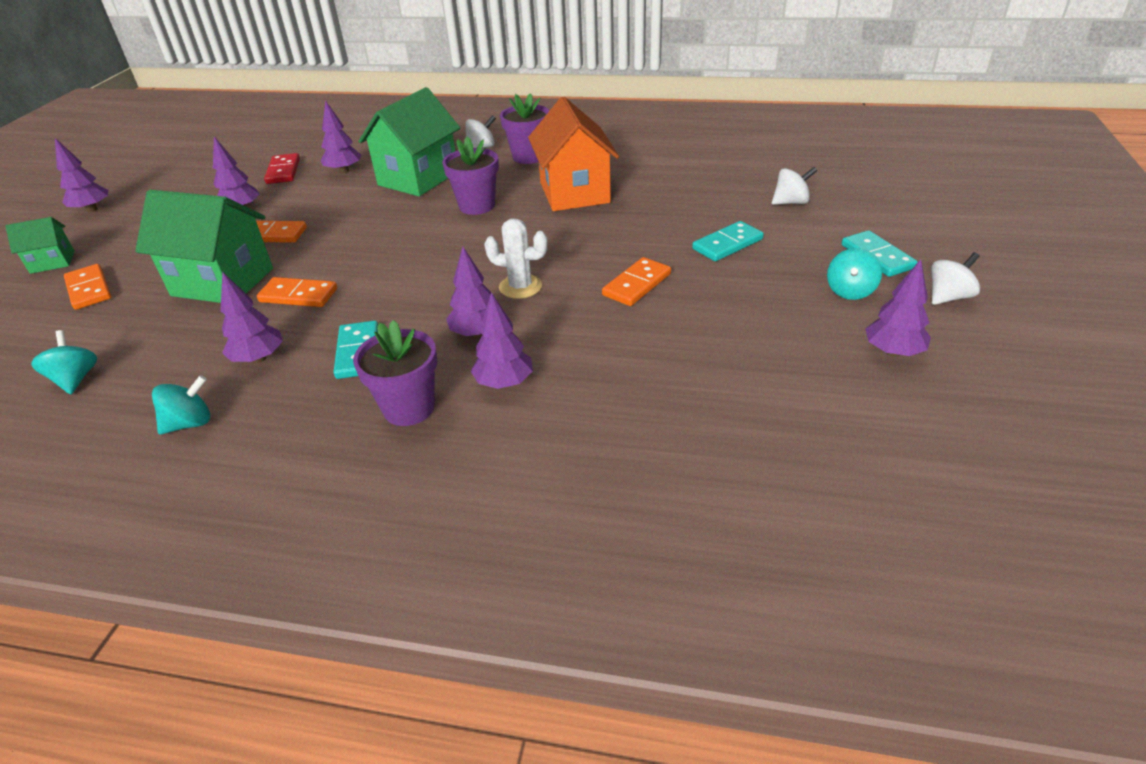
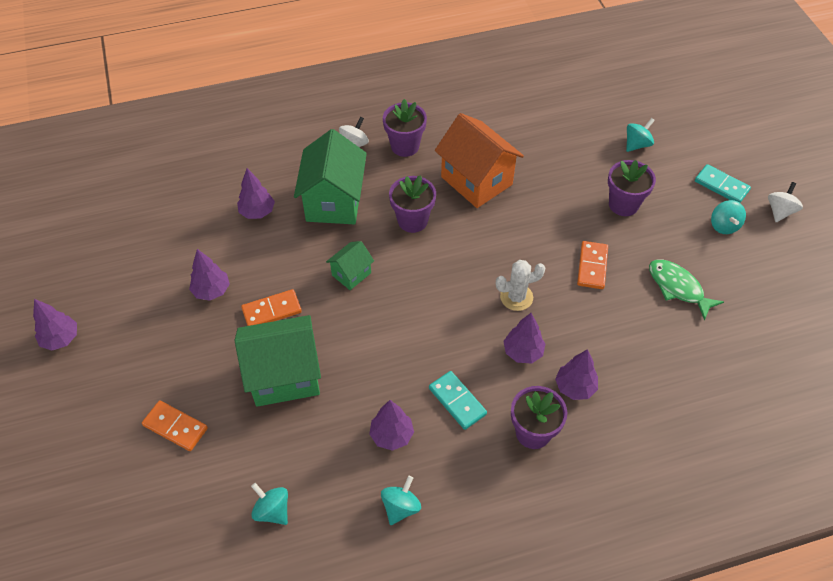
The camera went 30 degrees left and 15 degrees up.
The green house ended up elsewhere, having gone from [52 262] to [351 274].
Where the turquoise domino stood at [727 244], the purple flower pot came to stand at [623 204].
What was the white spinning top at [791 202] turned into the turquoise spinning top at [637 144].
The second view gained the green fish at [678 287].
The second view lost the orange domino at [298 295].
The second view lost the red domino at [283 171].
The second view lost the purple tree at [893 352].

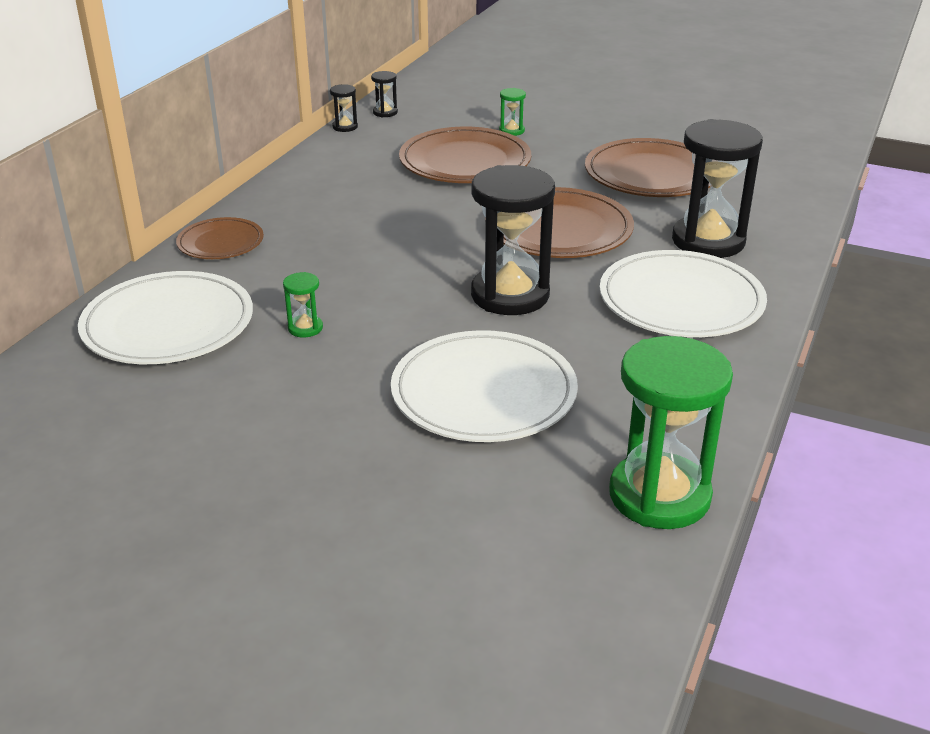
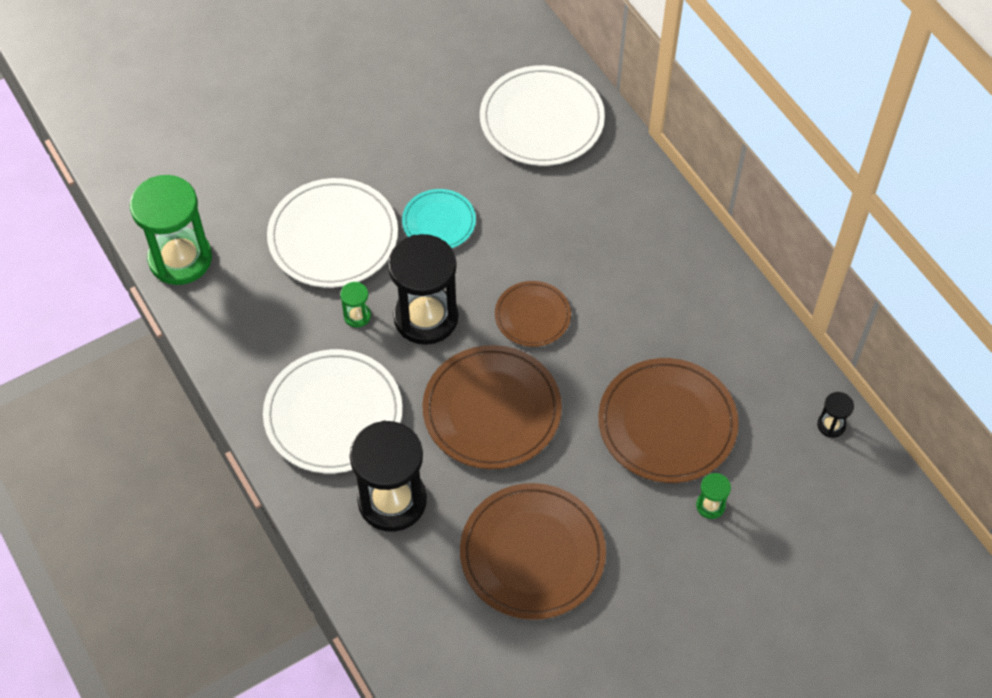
The camera went 125 degrees right and 25 degrees up.
The green hourglass ended up elsewhere, having gone from [305 328] to [357 316].
The second view gained the turquoise plate at [439 222].
The brown plate ended up elsewhere, having gone from [220 243] to [532 316].
The second view lost the black hourglass at [345 127].

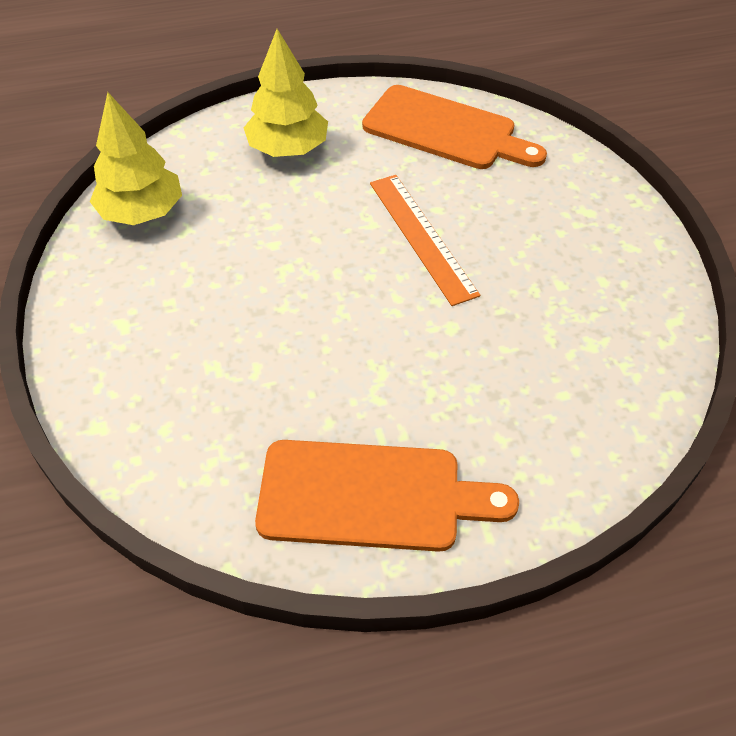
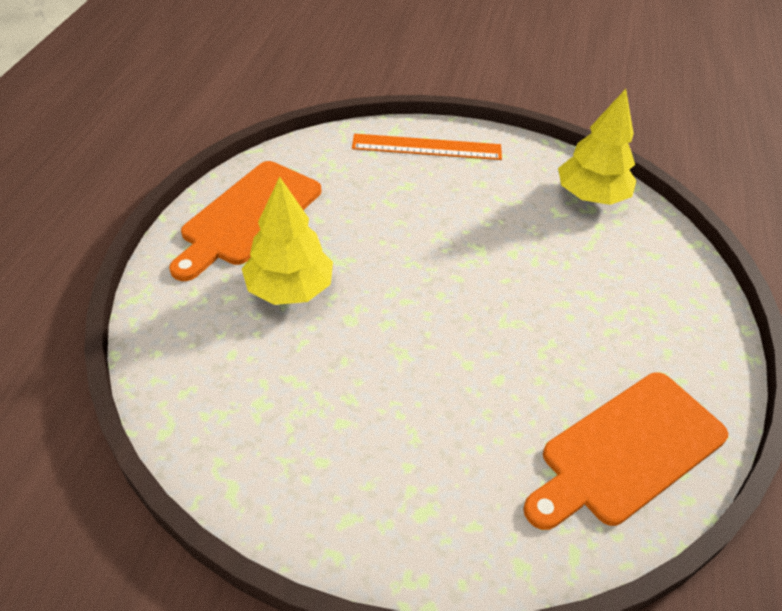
The camera went 115 degrees right and 5 degrees down.
The yellow tree ended up elsewhere, having gone from [288 149] to [289 289].
The orange ruler ended up elsewhere, having gone from [422 237] to [427 147].

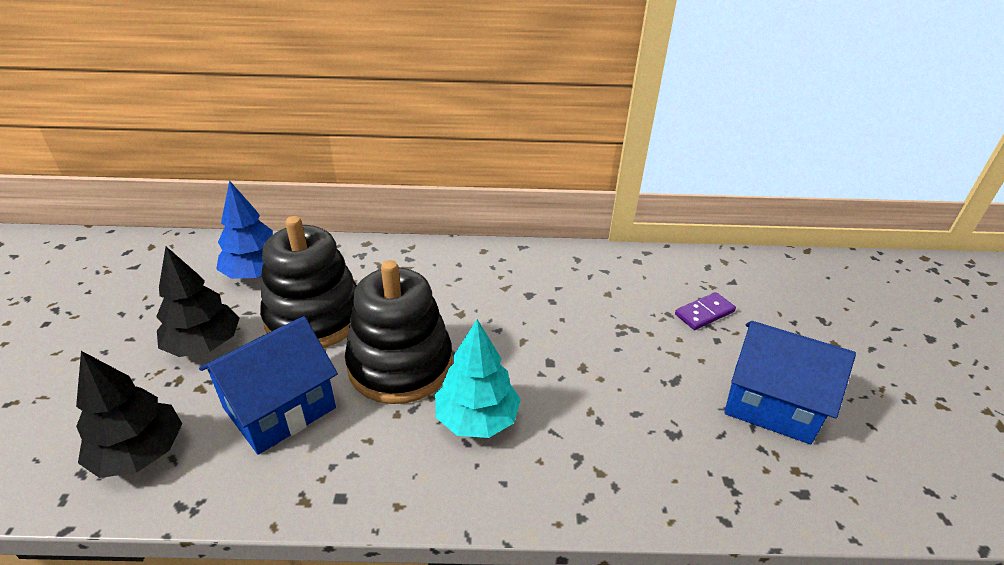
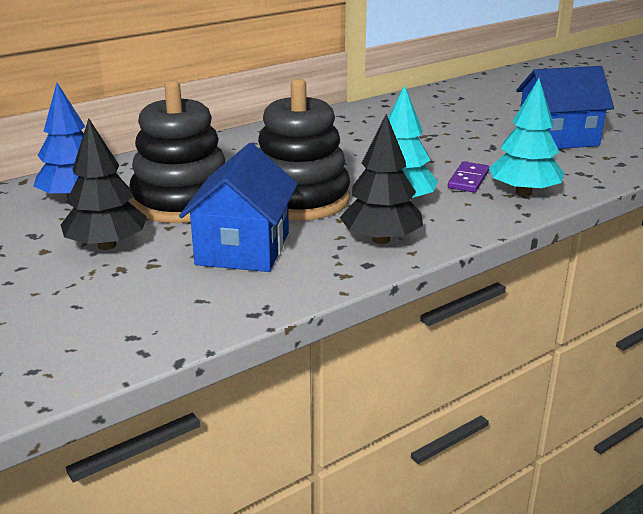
The camera went 35 degrees left and 10 degrees down.
The black tree ended up elsewhere, having gone from [140 453] to [381 240].
The purple domino ended up elsewhere, having gone from [704 313] to [468 180].
The second view gained the turquoise tree at [523 192].

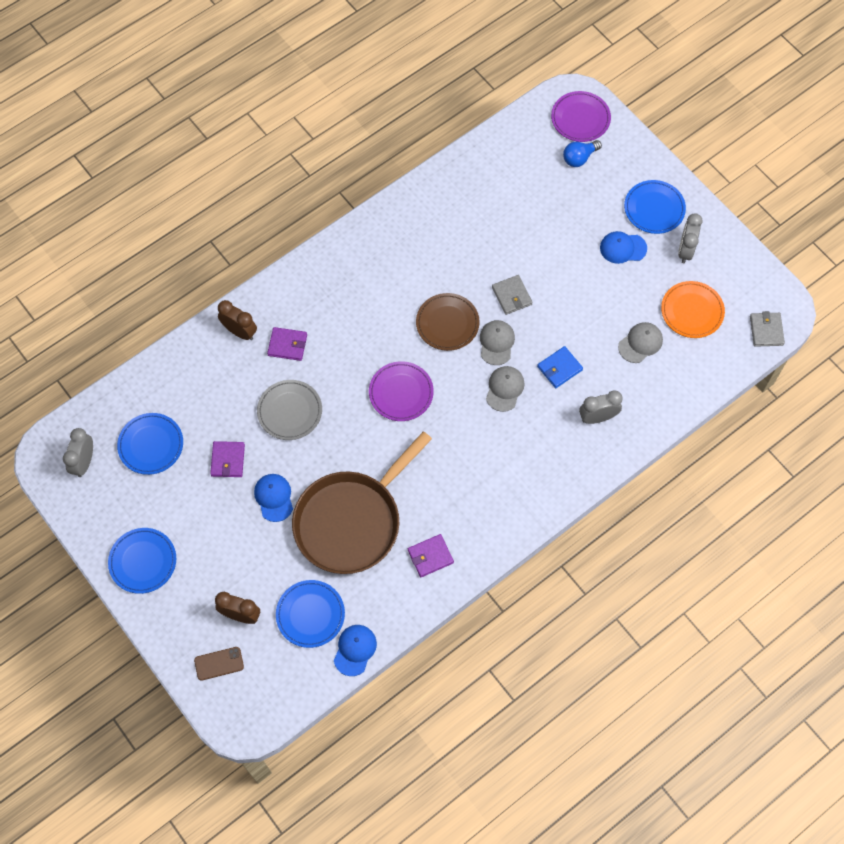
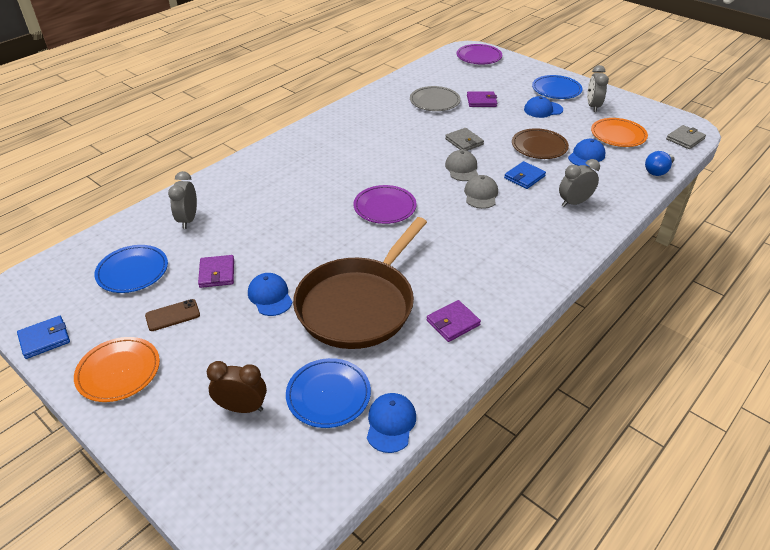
The camera went 10 degrees left and 25 degrees down.
The second view gained the blue wallet at [44 339].
What was the blue plate at [143 561] turned into the orange plate at [118 371].
The brown phone ended up elsewhere, having gone from [219 663] to [172 315].
The grey clock ended up elsewhere, having gone from [84 462] to [188 220].
The grey plate ended up elsewhere, having gone from [290 411] to [434 101].
The purple wallet ended up elsewhere, having gone from [287 345] to [481 101].
The brown plate ended up elsewhere, having gone from [447 323] to [539 146].
What was the grey cap at [640 343] turned into the blue cap at [586 156].
The blue light bulb ended up elsewhere, having gone from [579 158] to [657 171].
The grey wallet at [766 330] ended up facing another way, 60 degrees clockwise from before.
The second view lost the brown clock at [240 332].

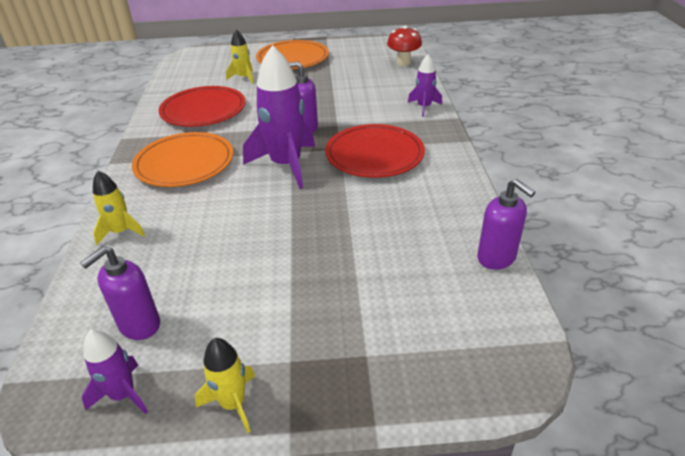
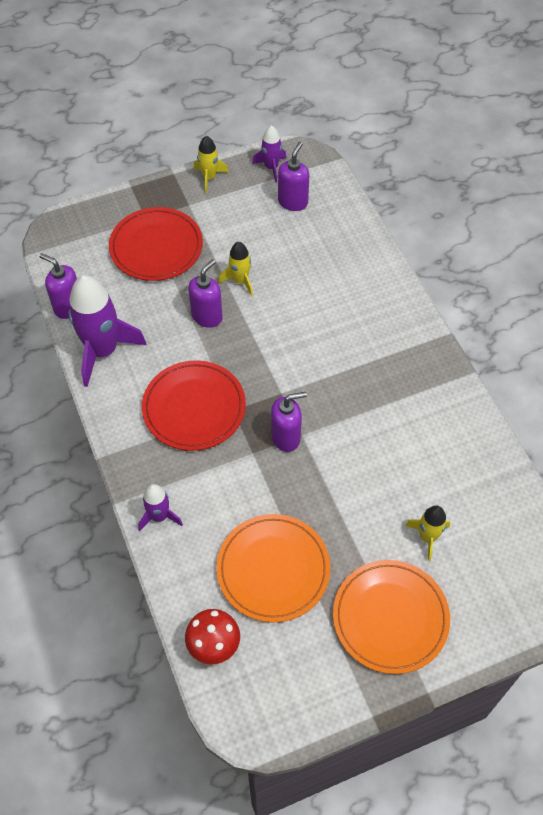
The camera went 160 degrees right and 20 degrees up.
The purple rocket ended up elsewhere, having gone from [286 165] to [103 351].
The red plate ended up elsewhere, having gone from [203 110] to [156 247].
The second view gained the purple soap dispenser at [207 316].
The orange plate ended up elsewhere, having gone from [184 163] to [273 569].
The yellow rocket ended up elsewhere, having gone from [121 232] to [240 281].

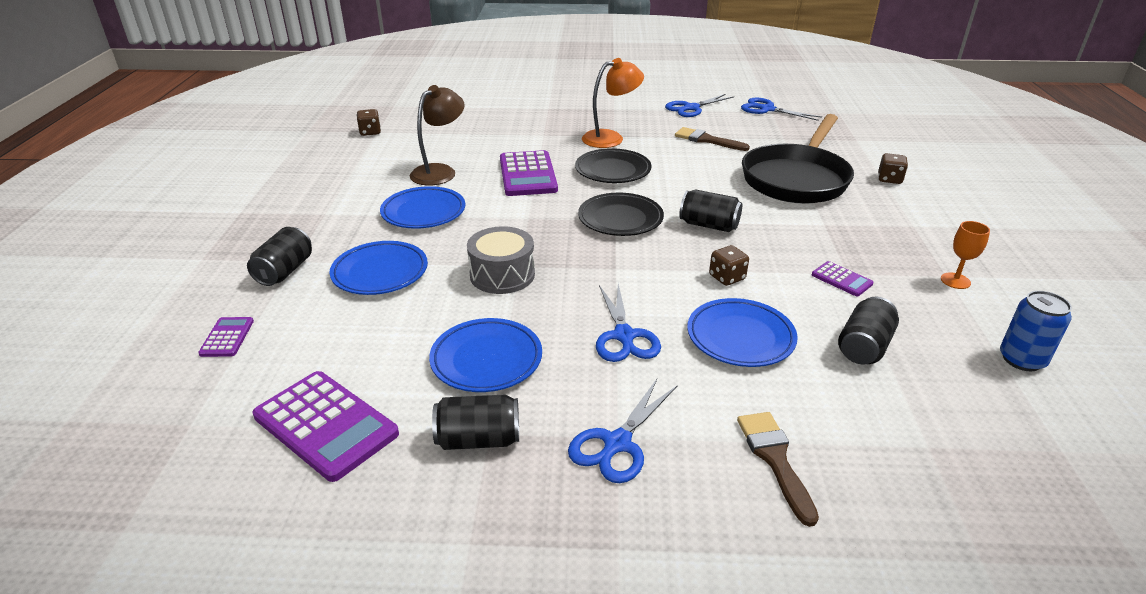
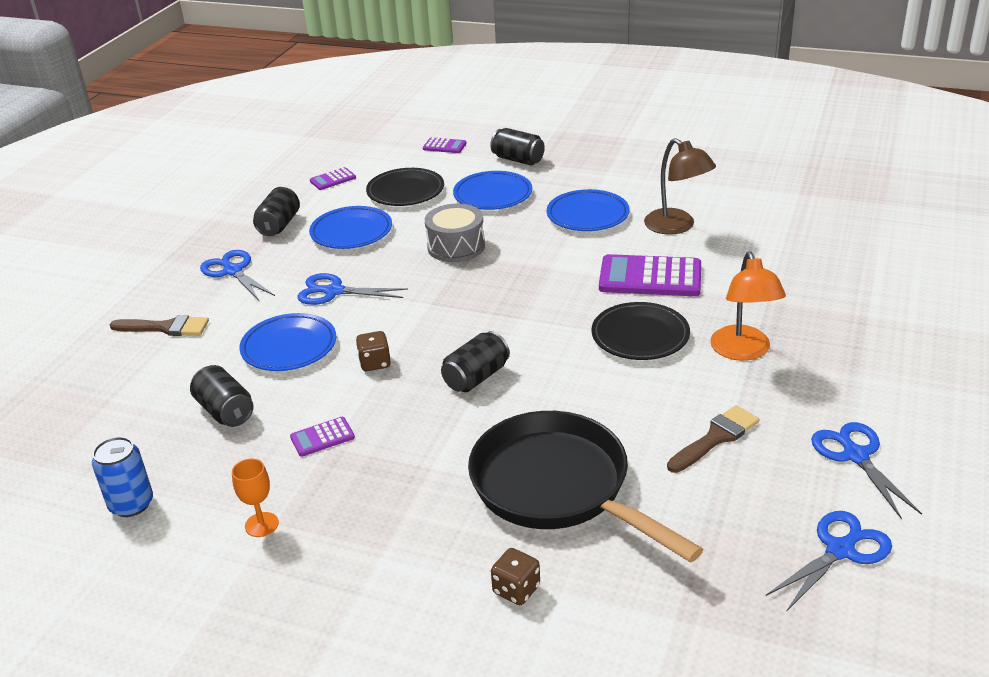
The camera went 110 degrees right and 0 degrees up.
The size of the purple calculator at [326 425] changed by a factor of 0.49.
The black plate ended up elsewhere, having gone from [620 219] to [405 192].
The second view lost the brown dice at [370 132].

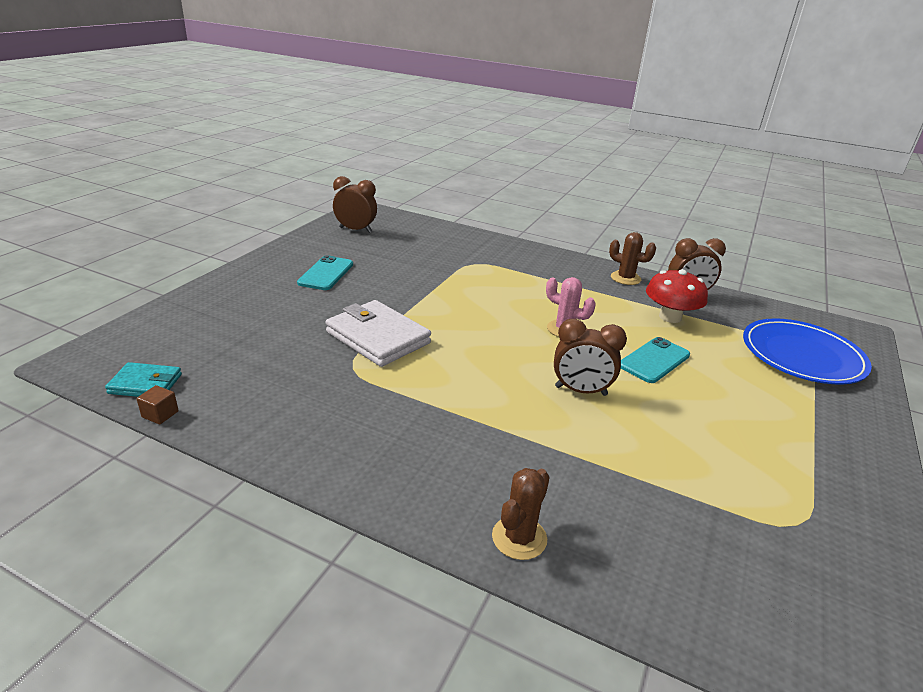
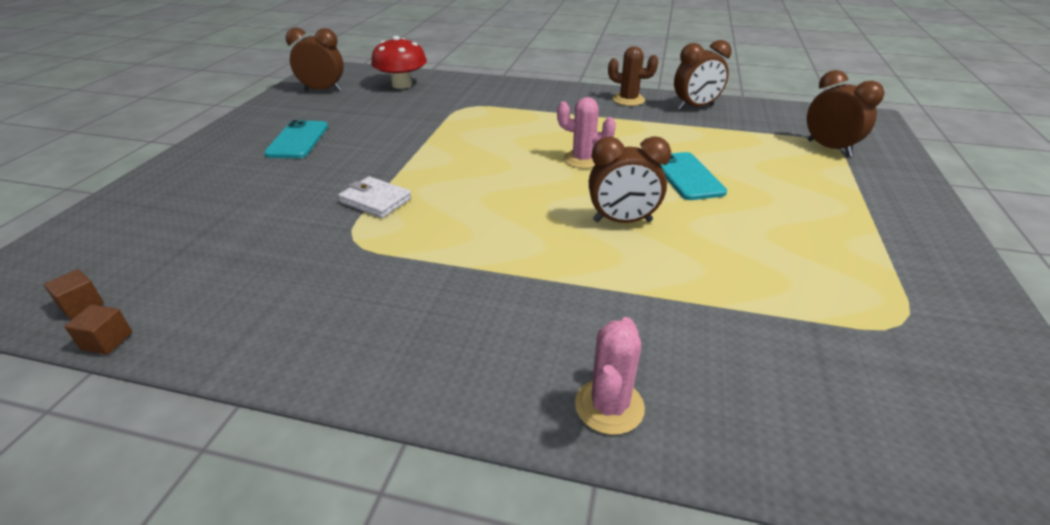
The camera went 10 degrees left and 5 degrees up.
Where the turquoise wallet stood at [145 384], the brown cube came to stand at [81 305].
The size of the white wallet at [378 337] changed by a factor of 0.56.
The red mushroom ended up elsewhere, having gone from [670 317] to [402 85].
What was the brown cactus at [519 538] turned into the pink cactus at [609 406].
The turquoise phone at [654 360] ended up facing another way, 45 degrees counterclockwise from before.
Where the blue plate stood at [802 355], the brown clock came to stand at [829 148].

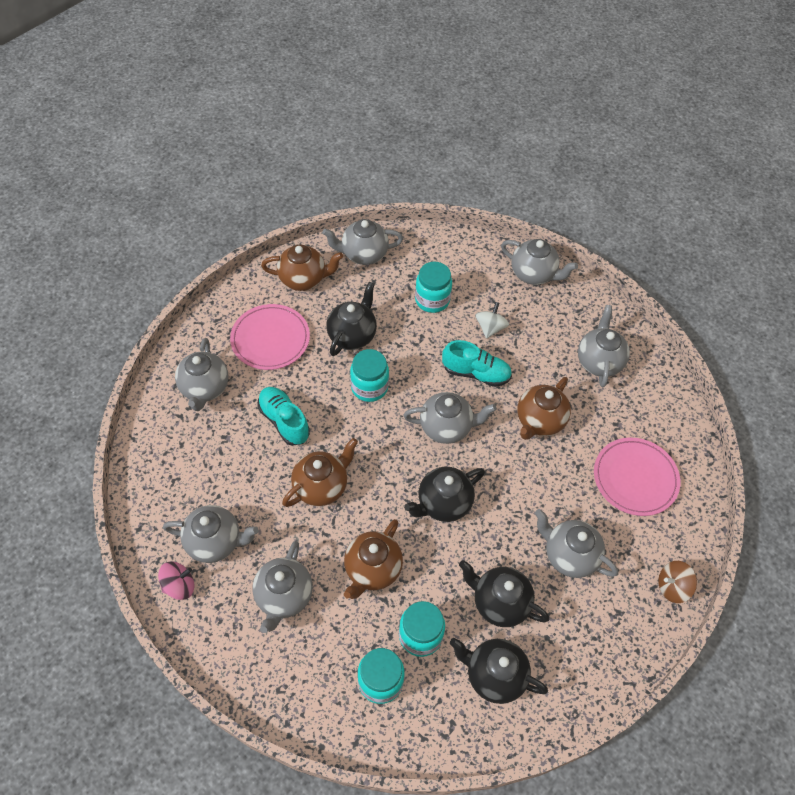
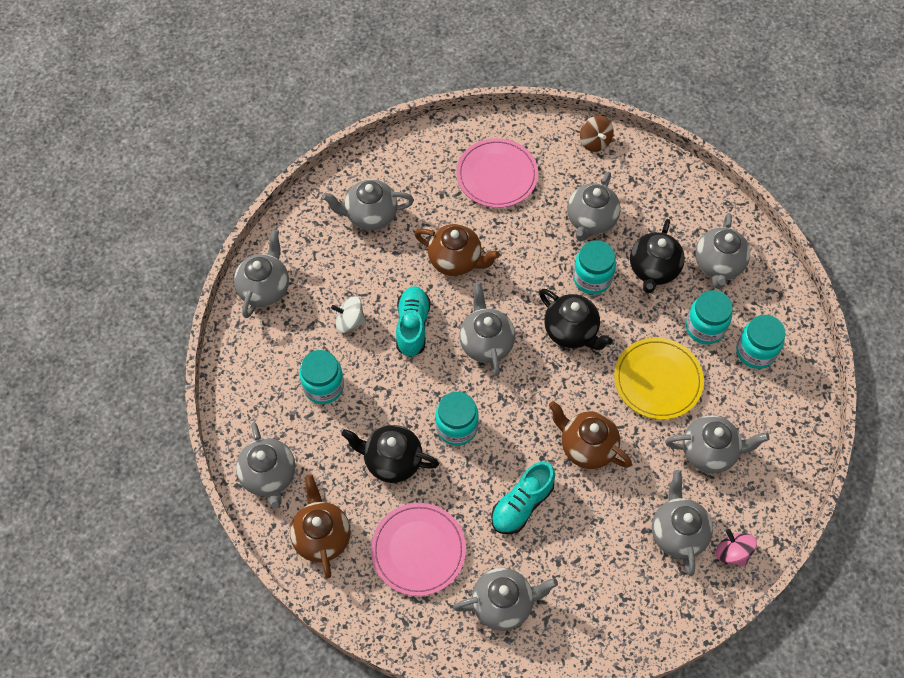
The camera went 100 degrees left and 5 degrees up.
The second view gained the turquoise jar at [592 278].
Where the brown teapot stood at [372 569], the yellow plate came to stand at [658 380].
What was the black teapot at [494 675] turned into the grey teapot at [718 265].

